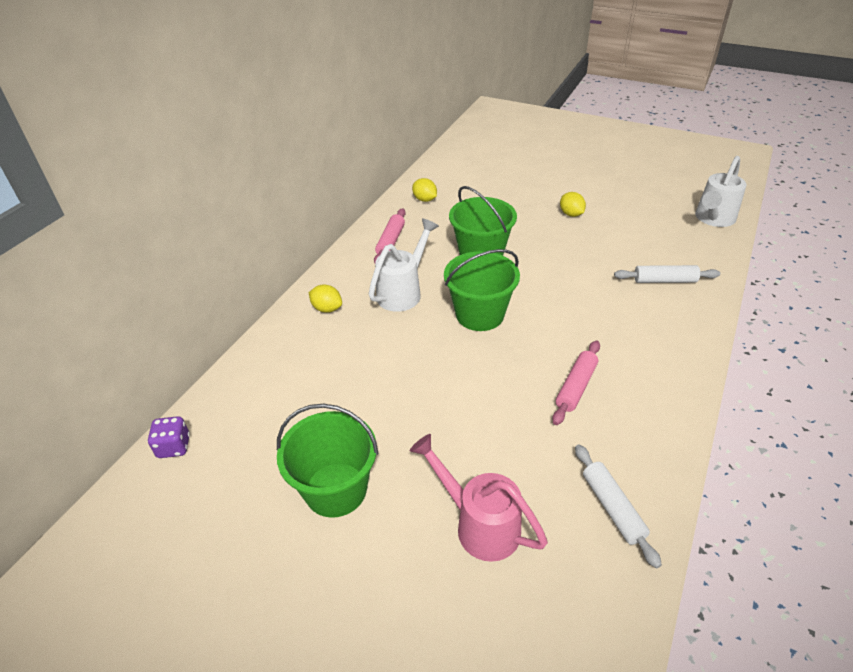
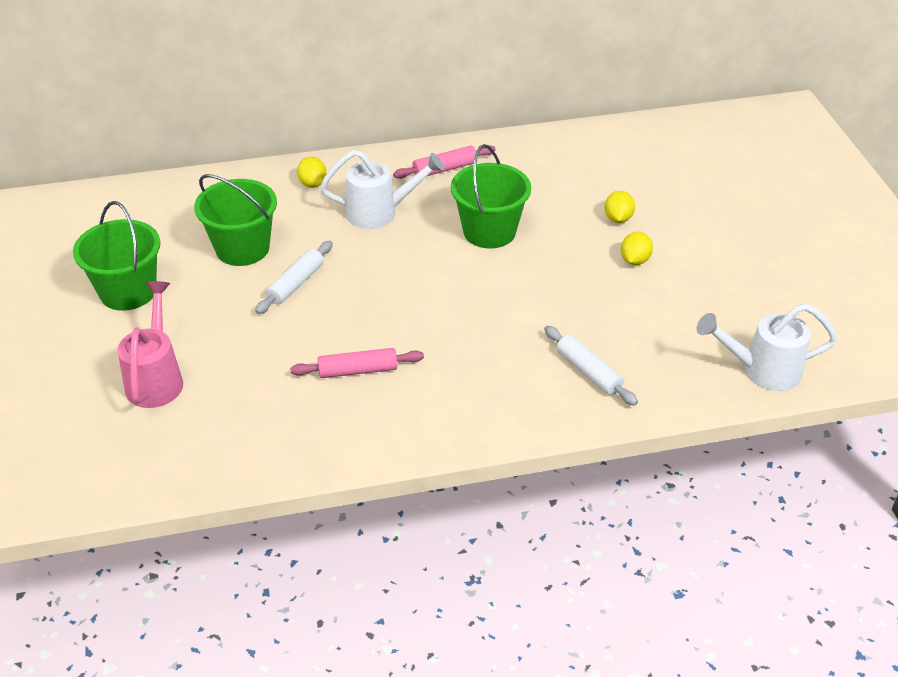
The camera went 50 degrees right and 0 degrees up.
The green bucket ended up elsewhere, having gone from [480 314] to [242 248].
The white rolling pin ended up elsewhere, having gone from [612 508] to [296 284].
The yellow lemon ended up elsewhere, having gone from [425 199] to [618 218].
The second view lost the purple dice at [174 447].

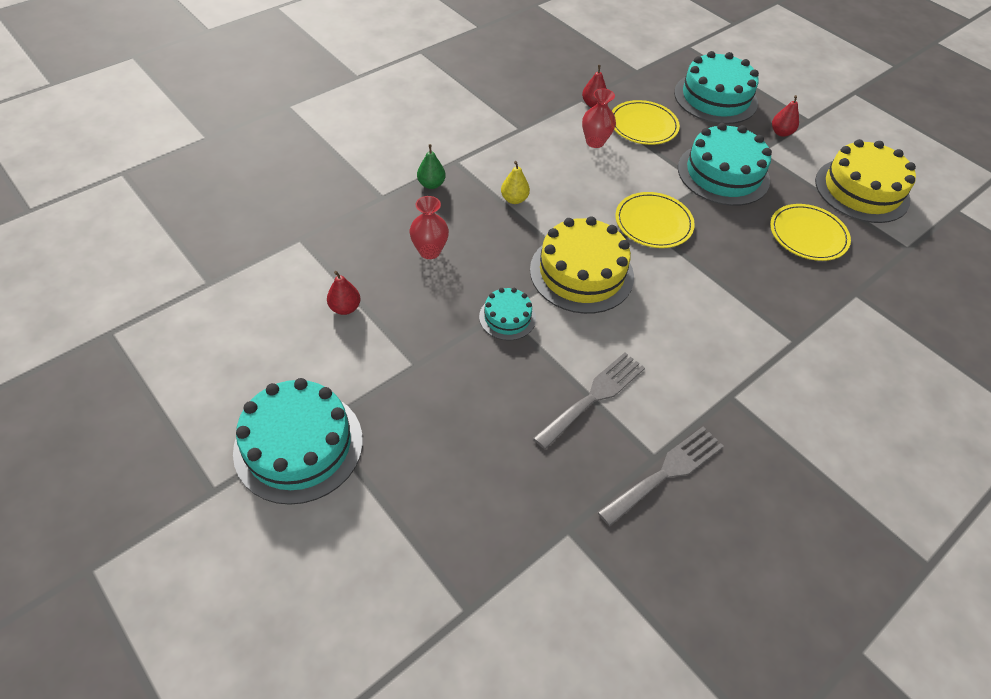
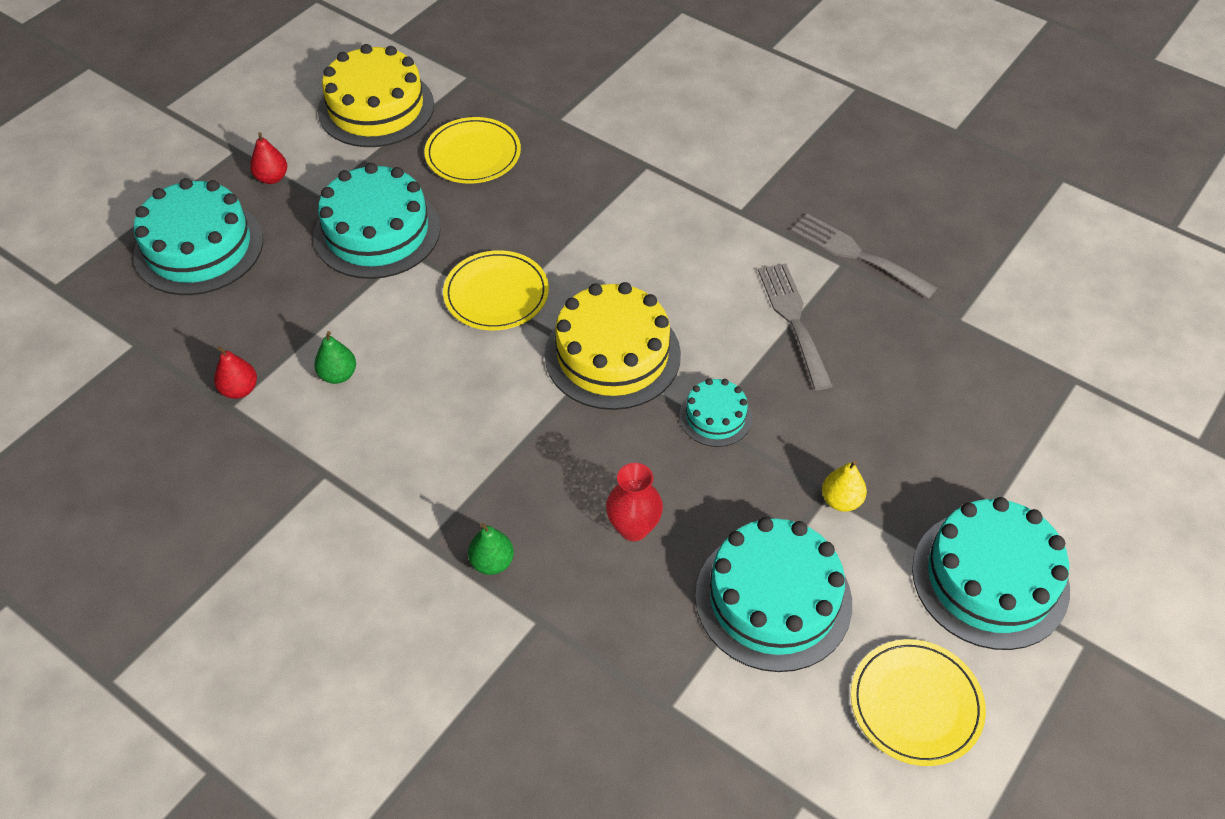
The camera went 100 degrees left and 0 degrees up.
Where the red vase stood at [595 142], the green pear came to stand at [338 375].
Where the red pear stood at [345 308], the turquoise cake came to stand at [773 599].
The grey fork at [594 396] ended up facing another way, 45 degrees clockwise from before.
The yellow pear ended up elsewhere, having gone from [514 199] to [841 500].
The yellow plate ended up elsewhere, having gone from [643 125] to [916 704].

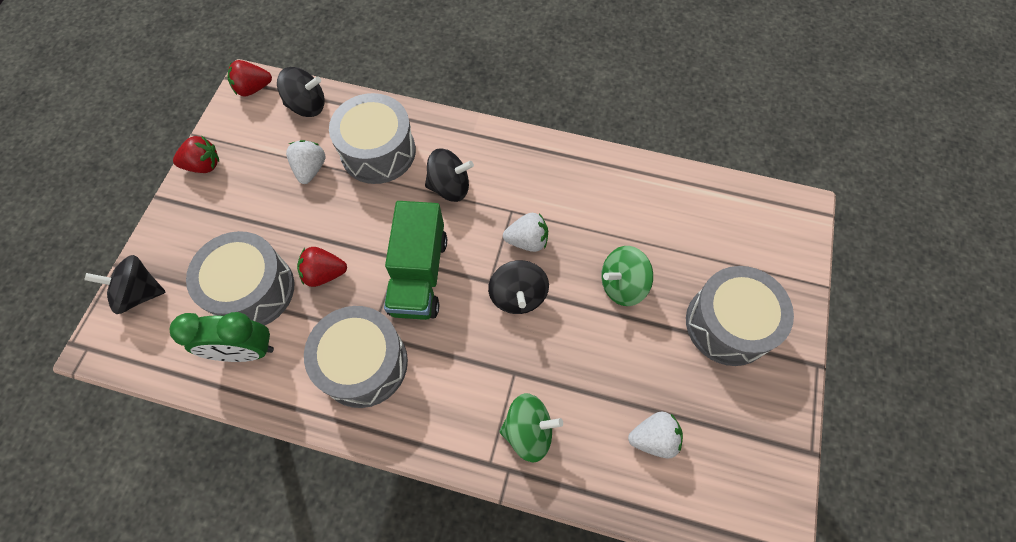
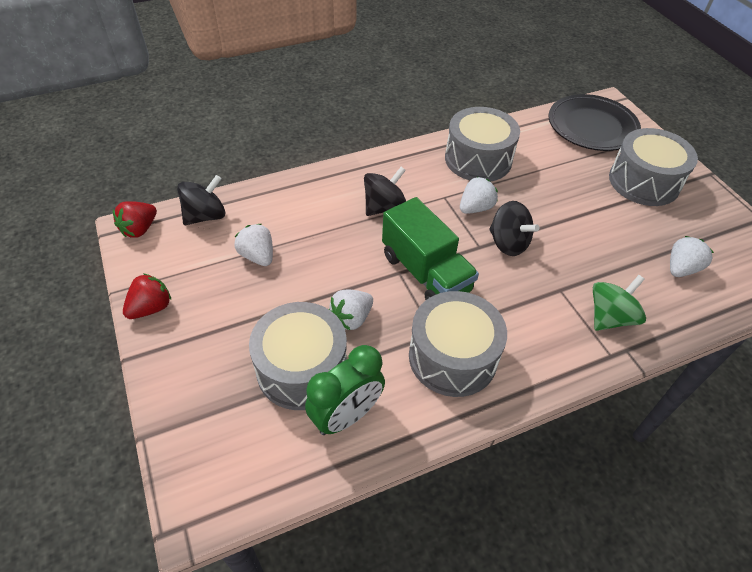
The camera went 40 degrees left and 15 degrees down.
What was the red strawberry at [324 274] turned into the white strawberry at [351 318].
The grey drum ended up elsewhere, having gone from [378 151] to [478 159].
The second view gained the black plate at [592 127].
The second view lost the black spinning top at [140 293].
The second view lost the green spinning top at [622 284].

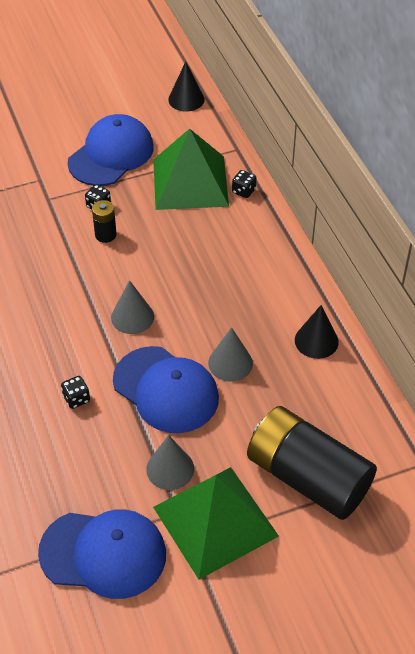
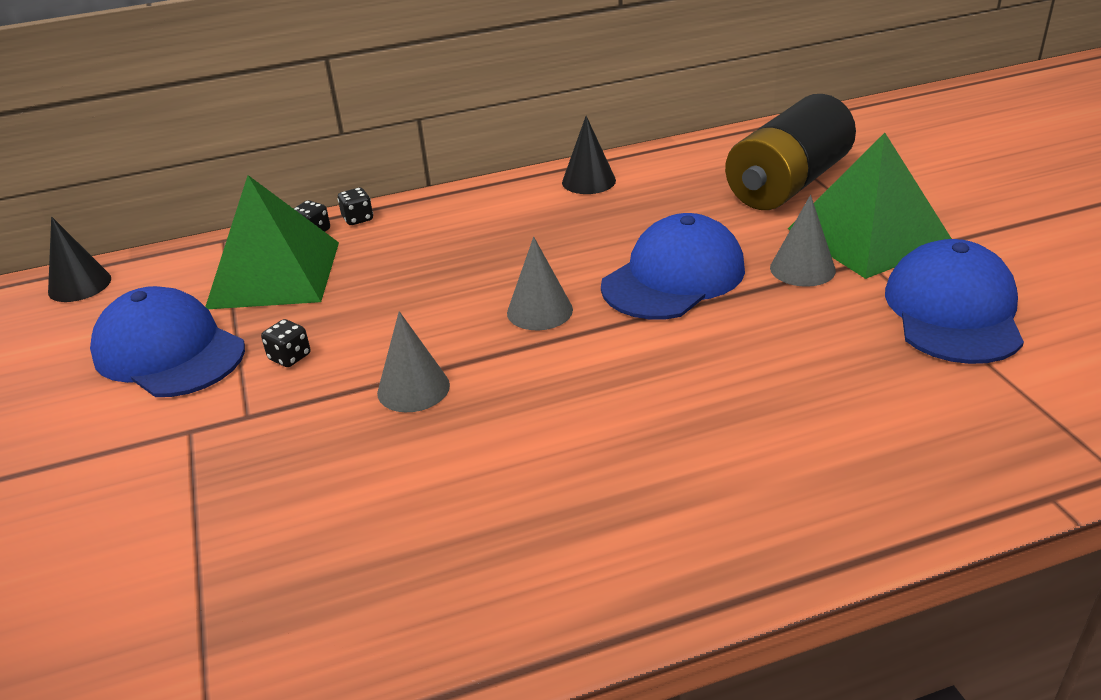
The camera went 85 degrees left and 15 degrees down.
The black dice ended up elsewhere, having gone from [76 399] to [358 219].
The grey cone ended up elsewhere, having gone from [230 363] to [413 388].
The second view lost the black battery at [105 235].

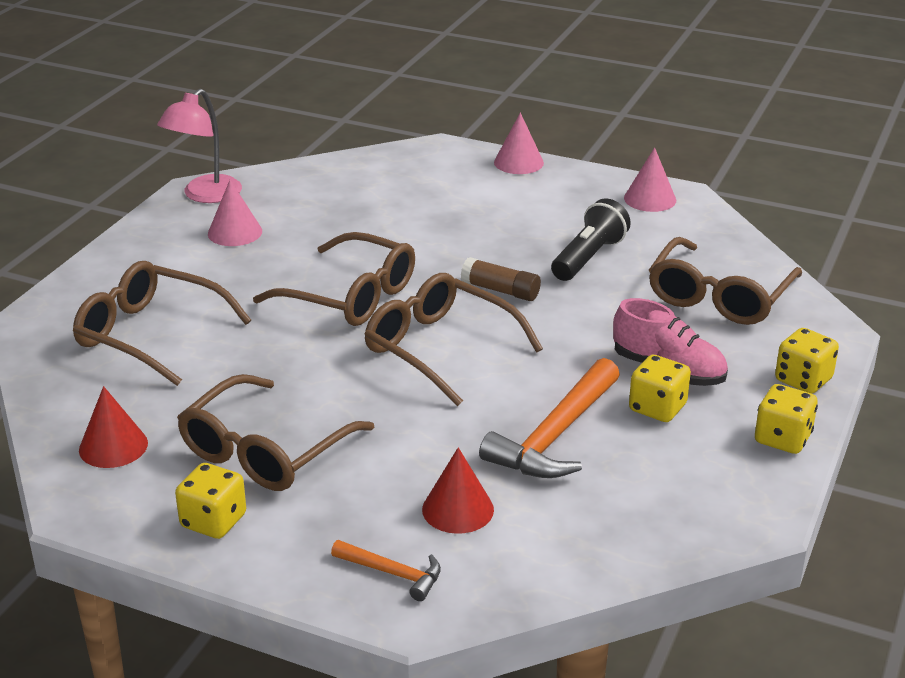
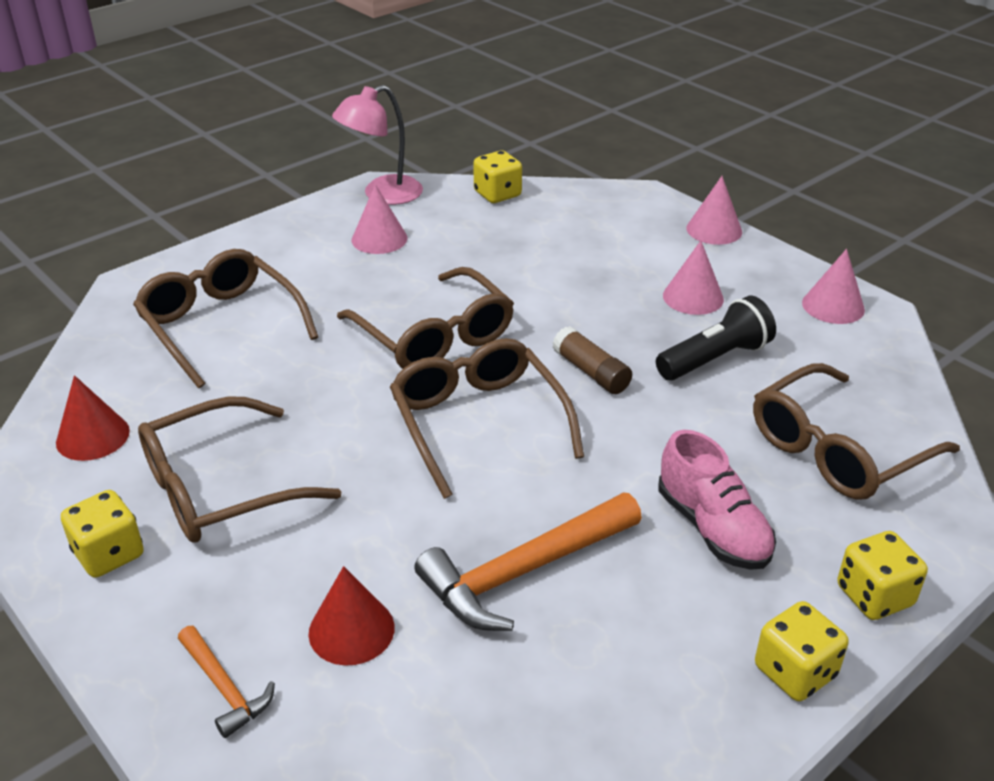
The camera went 25 degrees right and 5 degrees up.
The yellow dice ended up elsewhere, having gone from [657 408] to [497 194].
The second view gained the pink cone at [693 297].

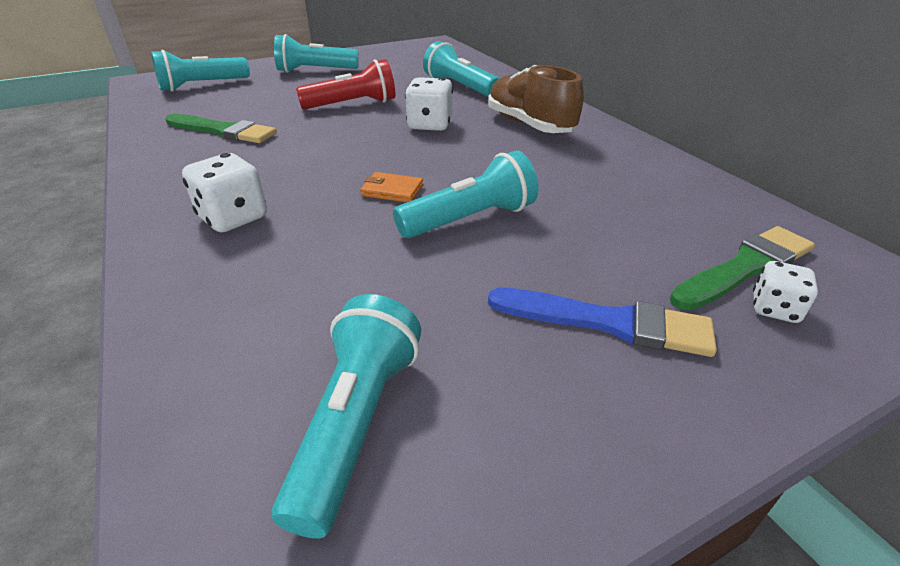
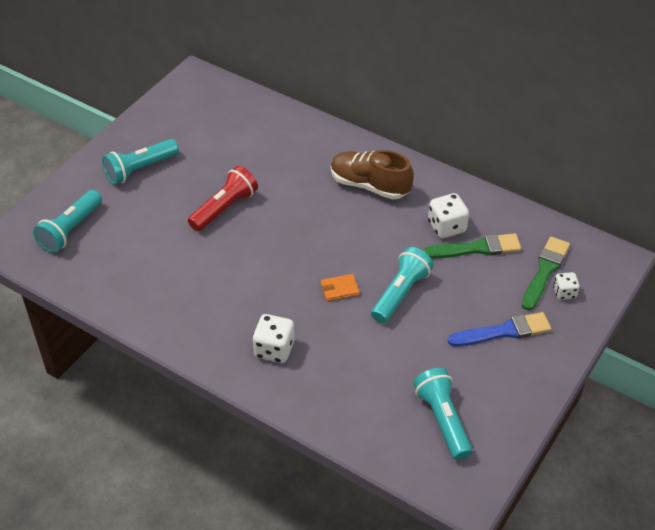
The camera went 30 degrees left and 10 degrees up.
The green brush ended up elsewhere, having gone from [223 131] to [476 248].
The white dice ended up elsewhere, having gone from [430 125] to [446 227].
The second view lost the turquoise flashlight at [459 87].

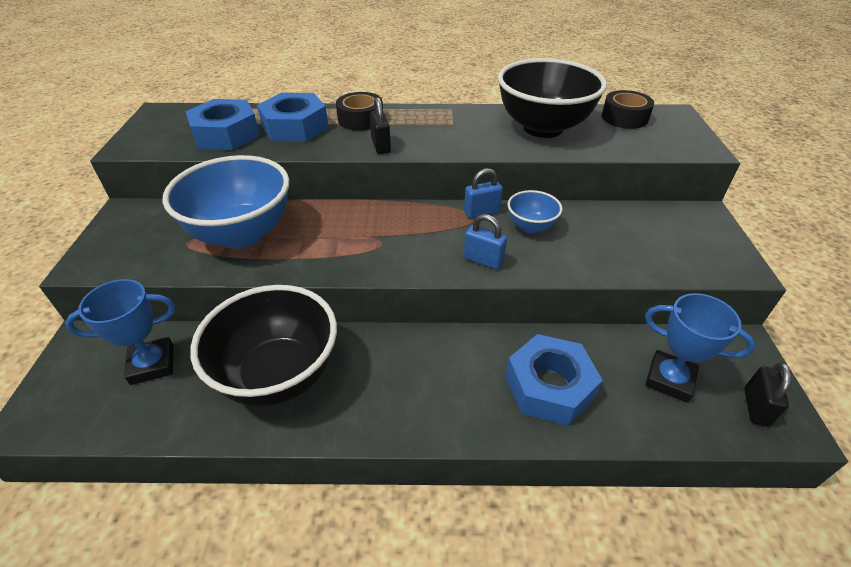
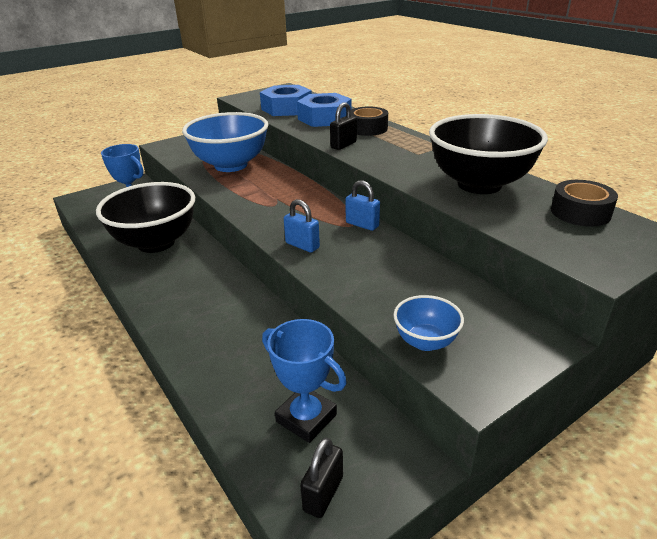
The camera went 55 degrees right and 10 degrees down.
The blue trophy at [669 379] ended up facing another way, 45 degrees counterclockwise from before.
The blue padlock at [483 260] ended up facing another way, 45 degrees counterclockwise from before.
The black padlock at [755 407] ended up facing another way, 45 degrees counterclockwise from before.
The blue bowl ended up elsewhere, having gone from [530 227] to [425 341].
The second view lost the blue nut at [549 386].

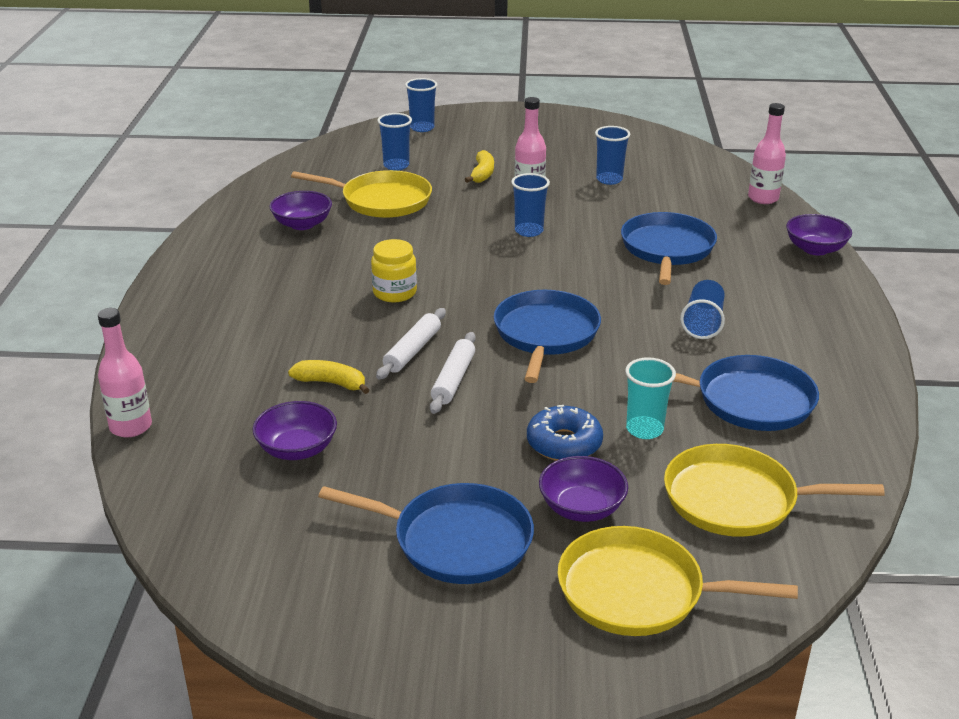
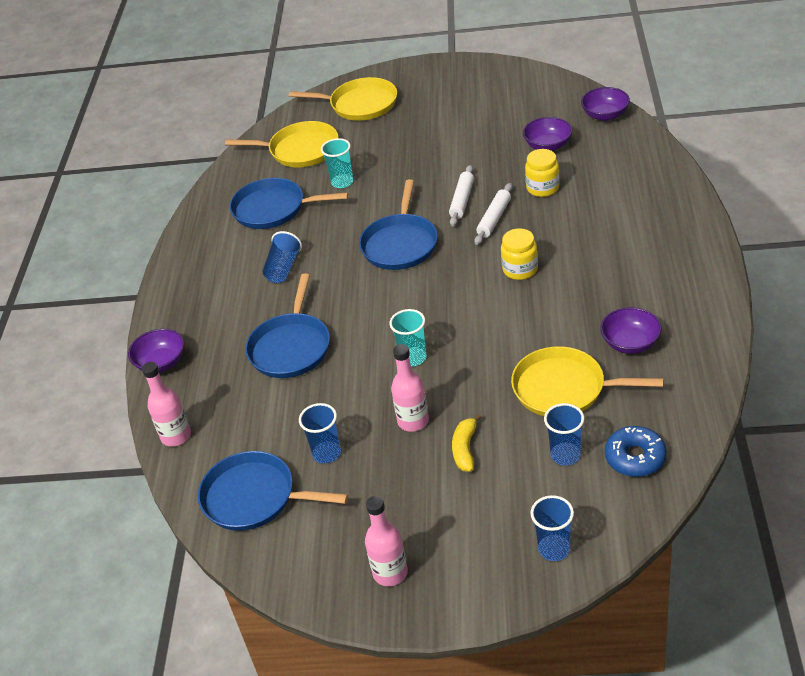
The camera went 175 degrees left and 10 degrees up.
The blue pan ended up elsewhere, having gone from [455 540] to [254 497].
The pink bottle ended up elsewhere, having gone from [131 427] to [390 573].
What was the blue cup at [529 231] turned into the turquoise cup at [413 358].
Where the yellow banana stood at [331 383], the yellow jar came to stand at [543 188].
The purple bowl ended up elsewhere, having gone from [581 508] to [605 115].
The blue donut ended up elsewhere, having gone from [564 443] to [635 457].

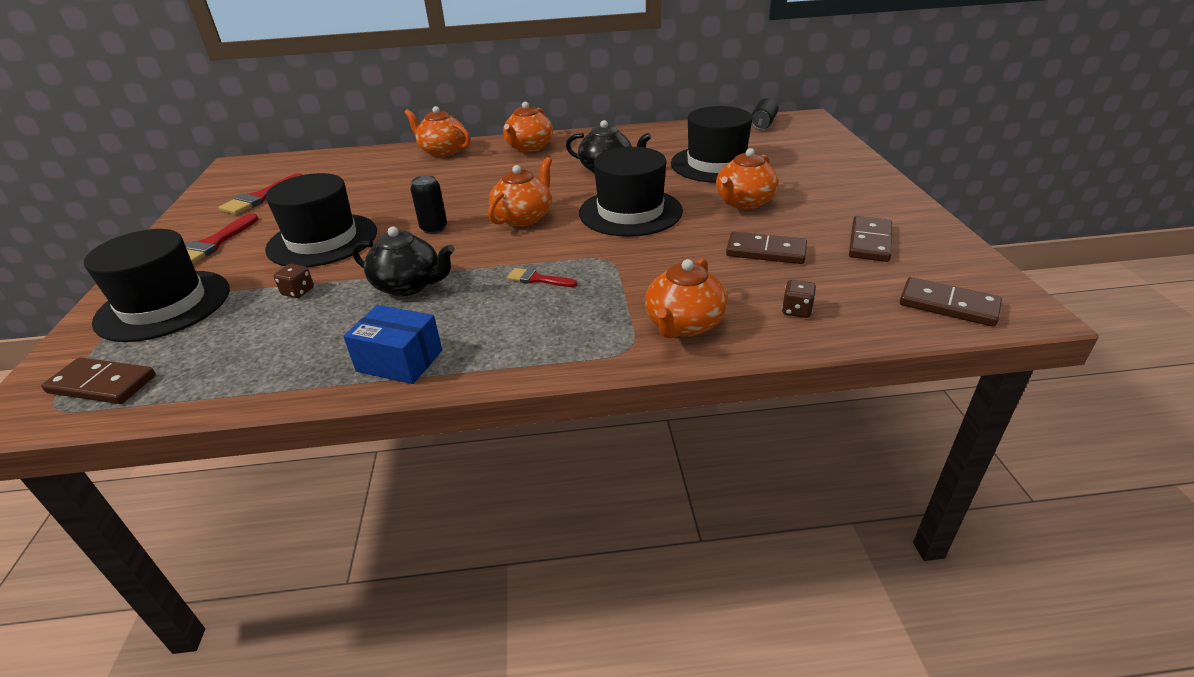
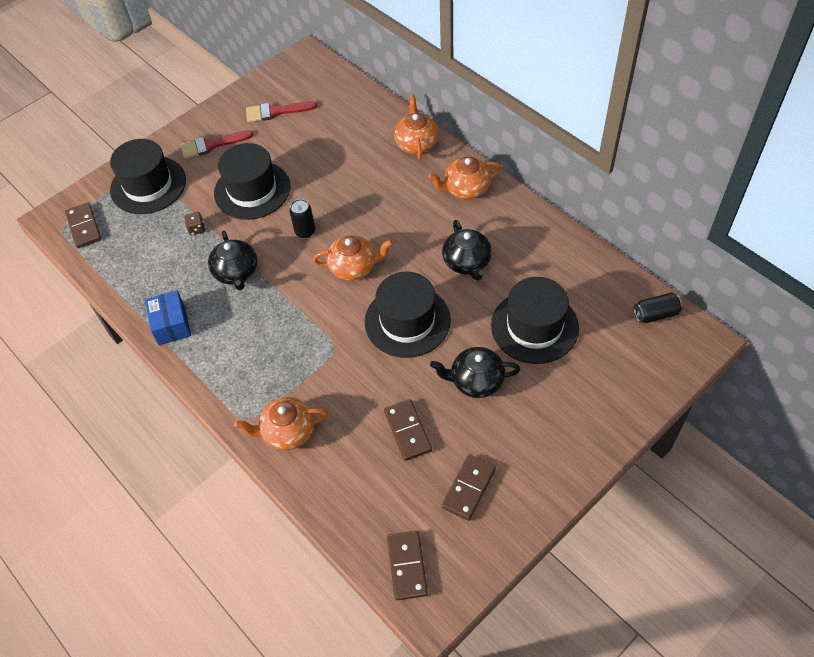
The camera went 55 degrees right and 20 degrees up.
What was the orange teapot at [744 202] turned into the black teapot at [476 381].
The brown domino at [869 242] ended up facing another way, 45 degrees counterclockwise from before.
The second view lost the red brush at [538 279].
The second view lost the brown dice at [796 311].

